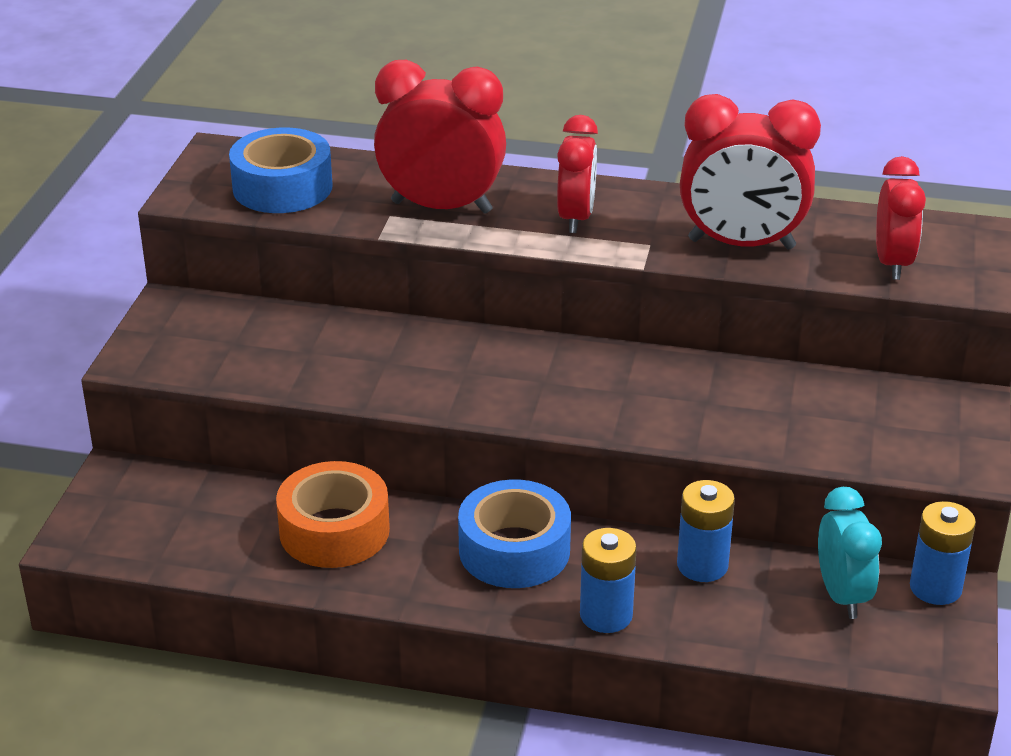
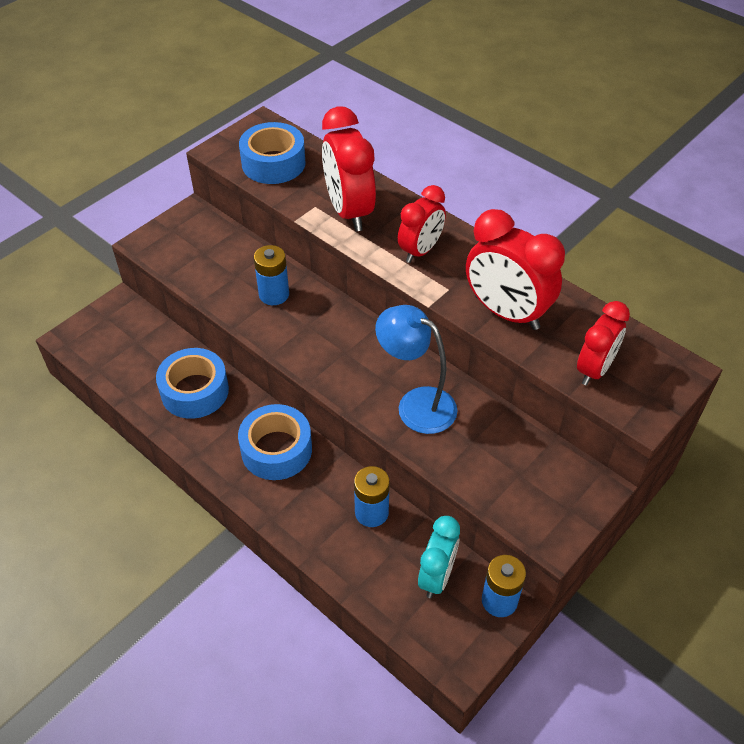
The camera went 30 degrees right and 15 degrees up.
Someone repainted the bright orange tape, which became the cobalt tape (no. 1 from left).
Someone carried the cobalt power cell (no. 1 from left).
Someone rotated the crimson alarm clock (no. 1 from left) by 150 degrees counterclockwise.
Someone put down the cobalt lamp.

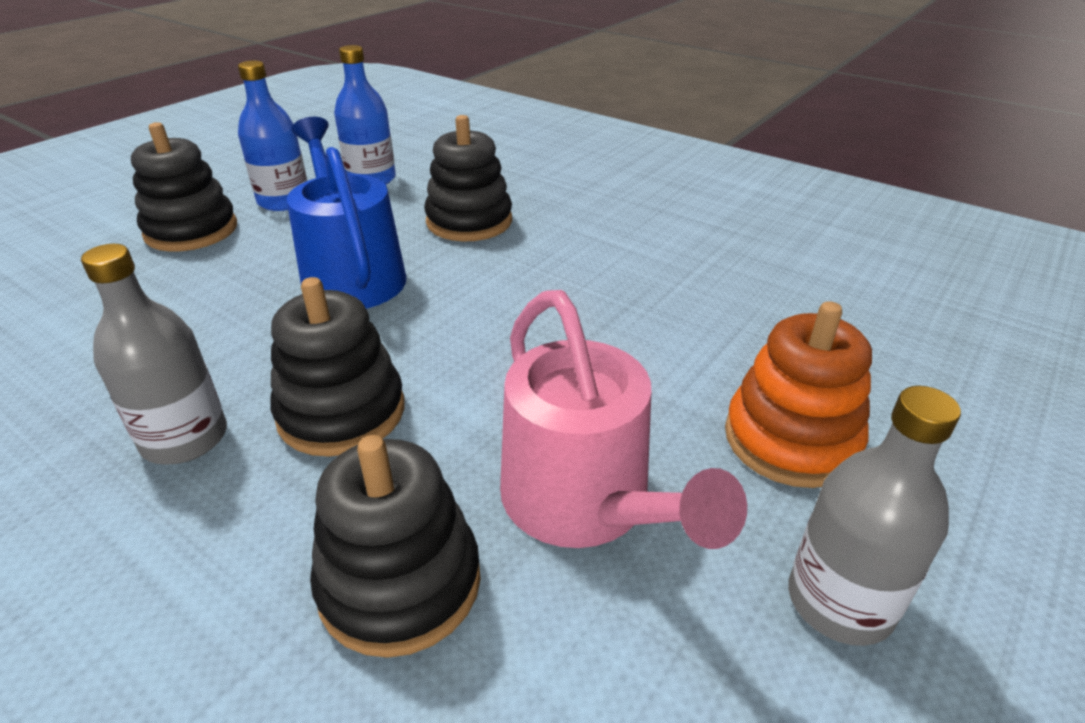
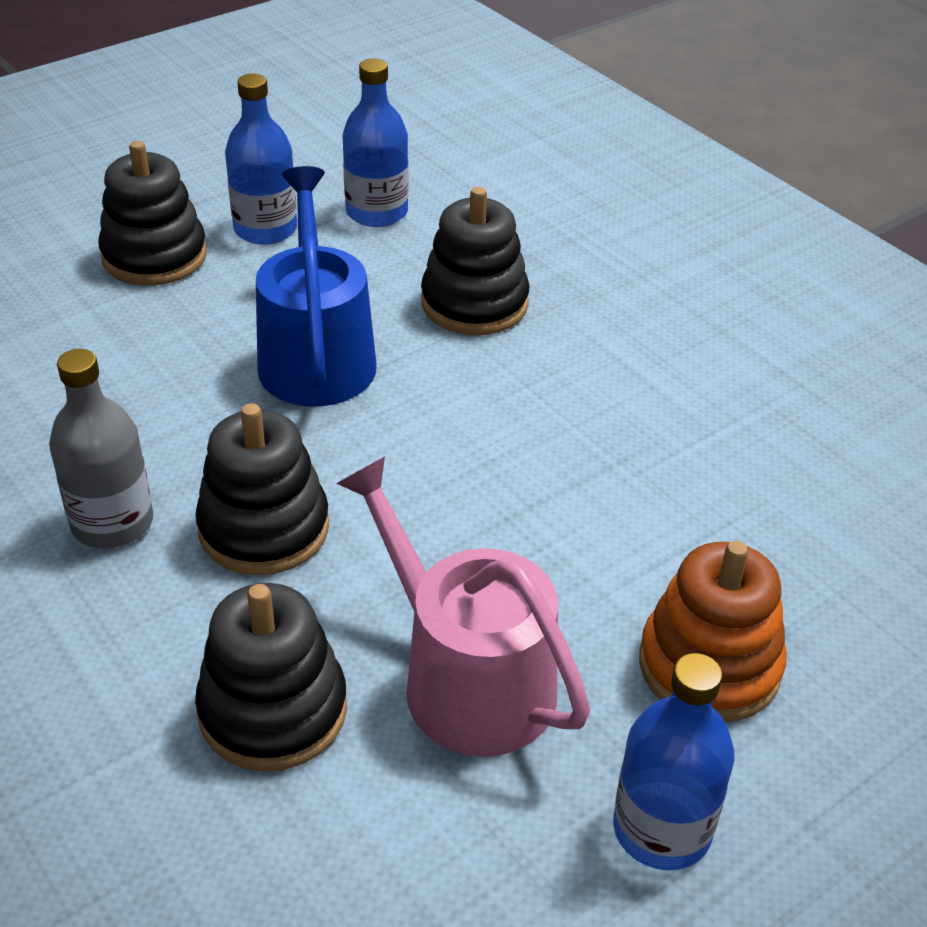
The camera went 15 degrees right and 5 degrees up.
Someone rotated the rose-pink sprinkling can by 150 degrees clockwise.
Someone repainted the ash-grey bottle (no. 2 from left), which became the cobalt bottle (no. 3 from left).

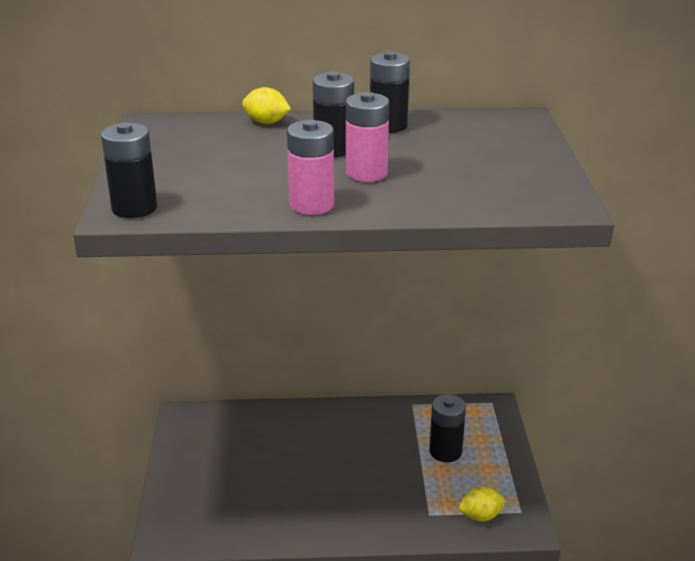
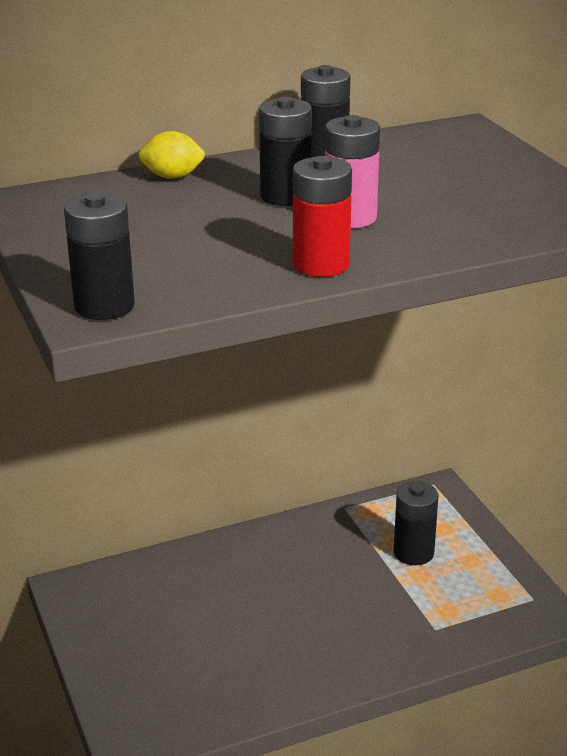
The camera went 20 degrees left and 0 degrees up.
Someone repainted the rose-pink power cell (no. 1 from left), which became the crimson power cell.
Someone took away the bright yellow citrus fruit (no. 2 from left).

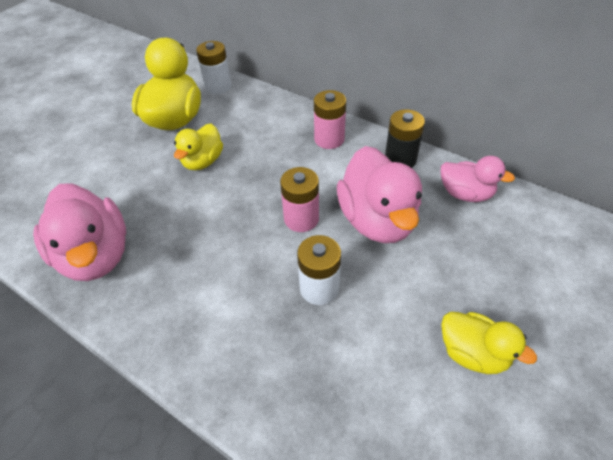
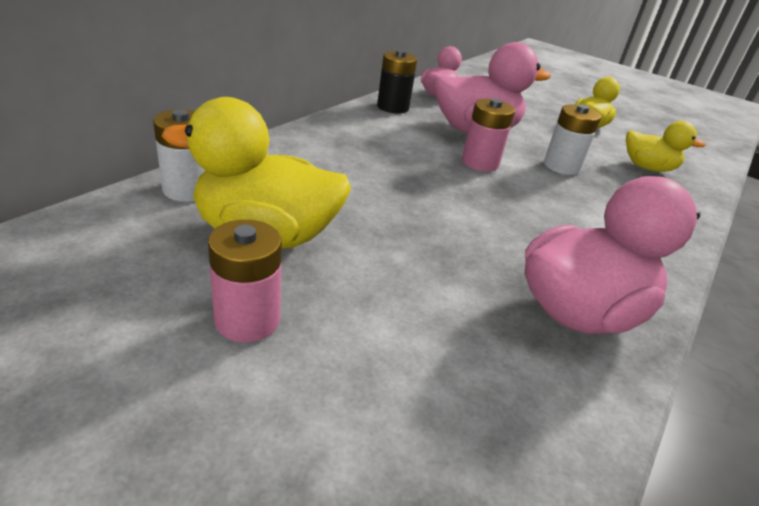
The camera went 95 degrees left and 15 degrees down.
Someone carried the rose-pink power cell (no. 2 from left in the first image).
Someone carried the bright yellow toy duck (no. 2 from left in the first image).

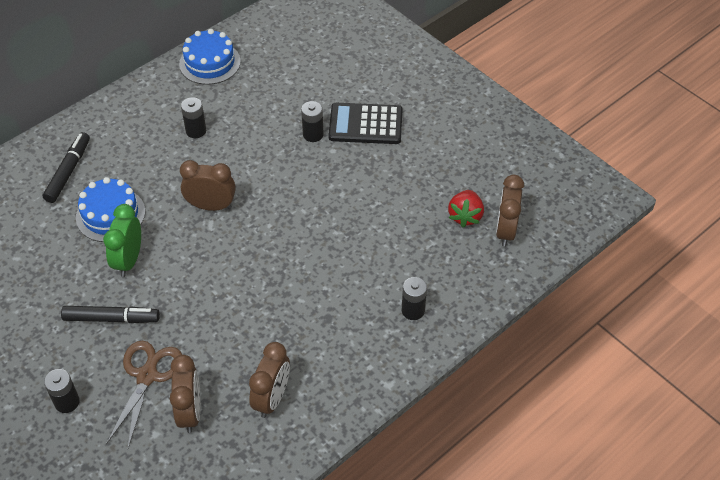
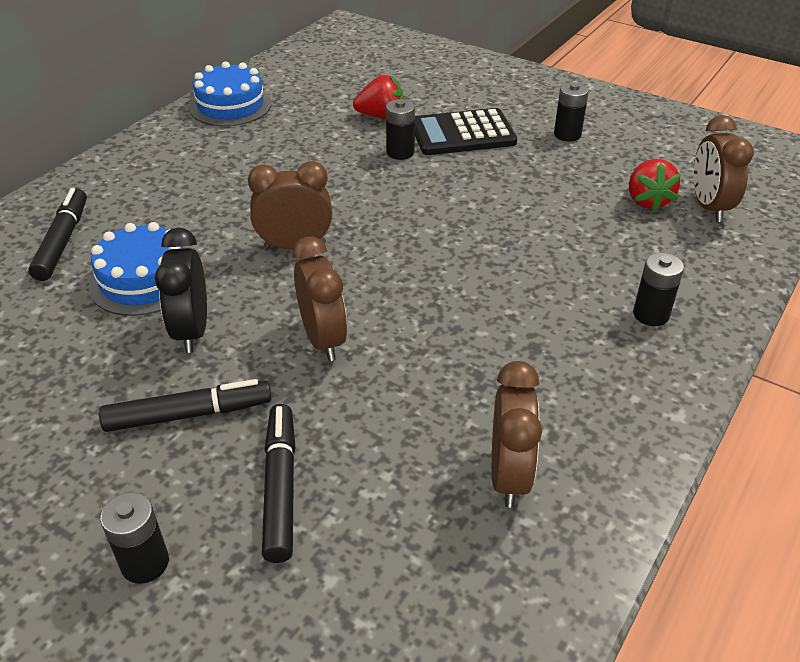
The camera went 15 degrees left and 10 degrees down.
Someone repainted the green alarm clock, which became the jet-black alarm clock.
Someone swapped the brown scissors for the jet-black felt pen (no. 3 from left).
Someone carried the brown alarm clock (no. 1 from left in the first image).
Someone put down the crimson toy strawberry (no. 1 from left).
Someone carried the jet-black power cell (no. 2 from left in the first image).

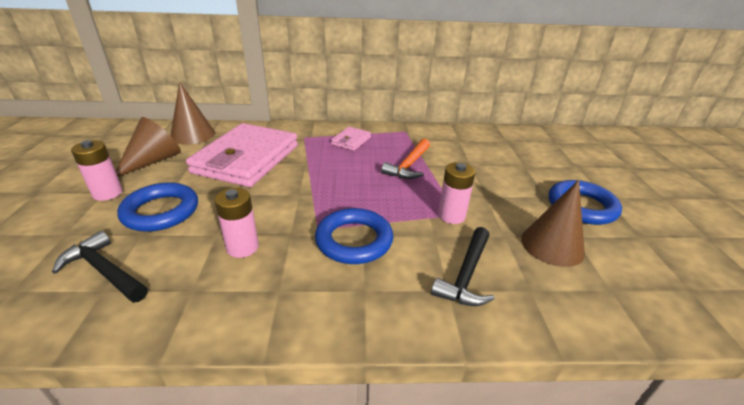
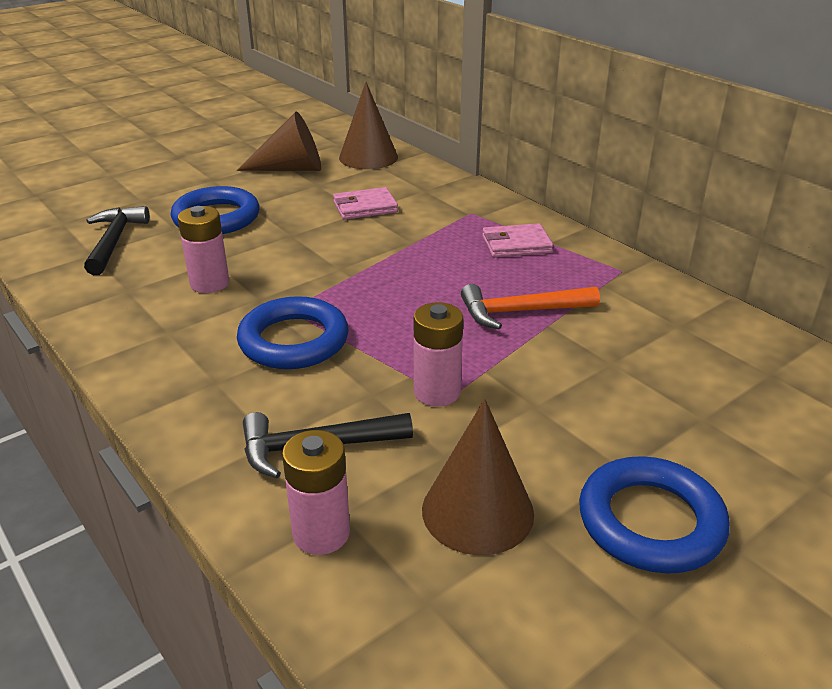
The camera went 55 degrees right and 0 degrees up.
Someone carried the rose-pink power cell (no. 1 from left in the first image).
Someone scaled the rose-pink card wallet (no. 1 from left) by 0.43.

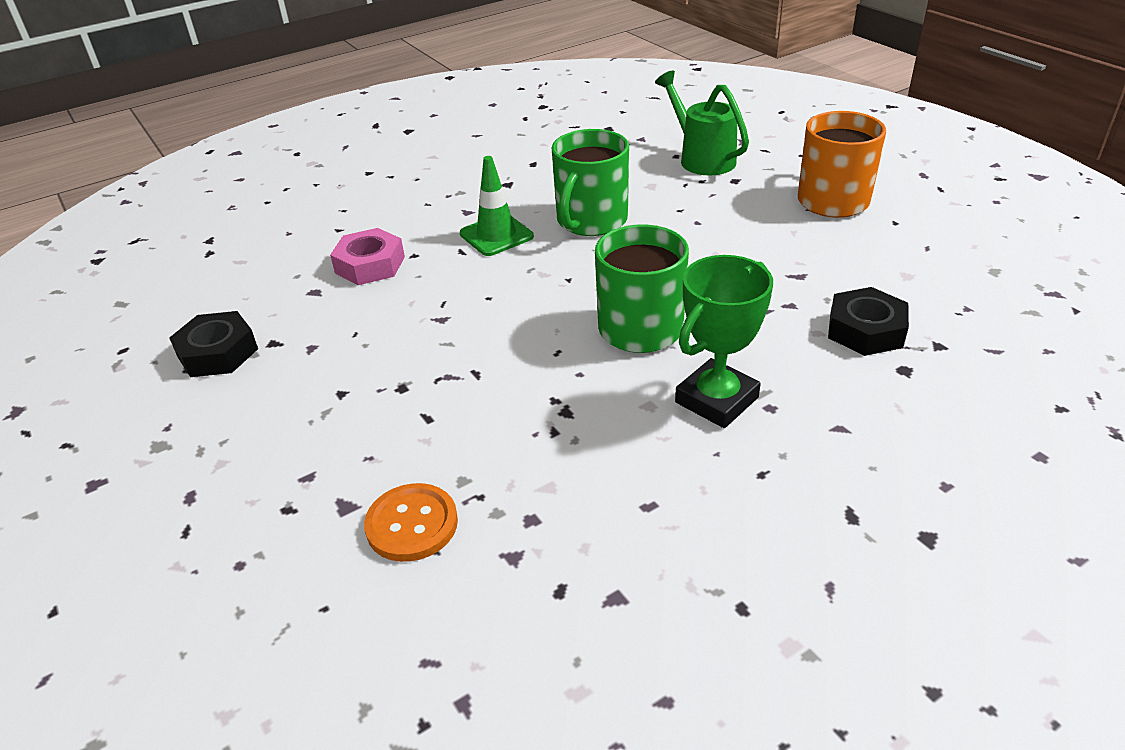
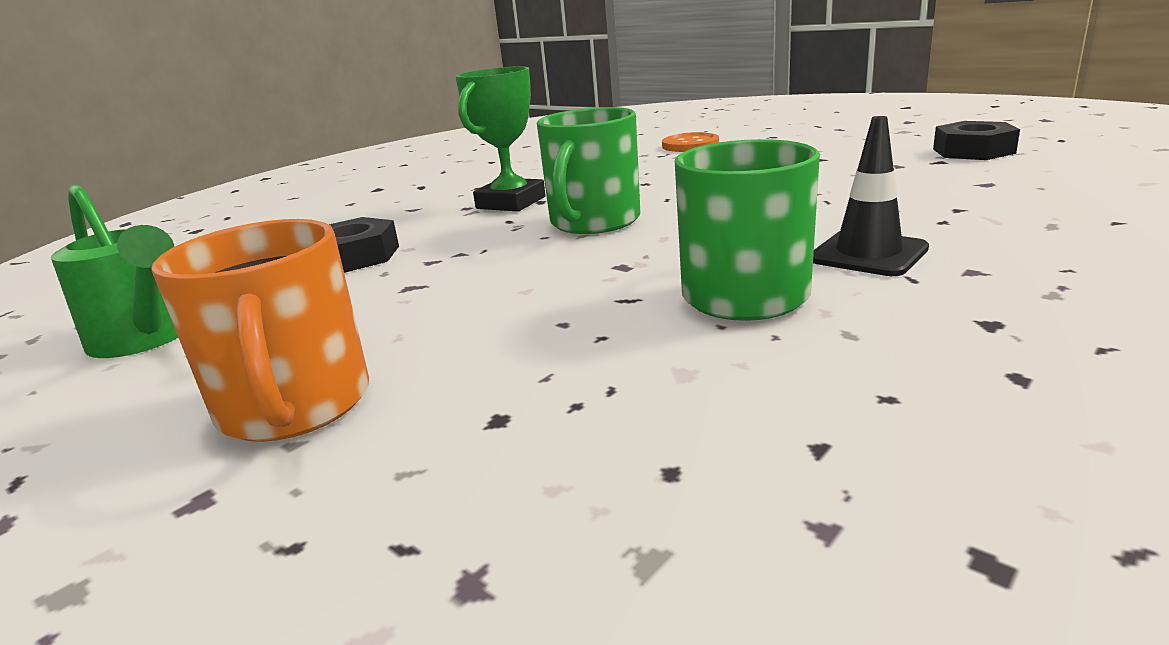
The camera went 165 degrees right and 15 degrees down.
Someone carried the green sprinkling can.
Someone repainted the green traffic cone, which became the jet-black traffic cone.
Someone took away the rose-pink hex nut.

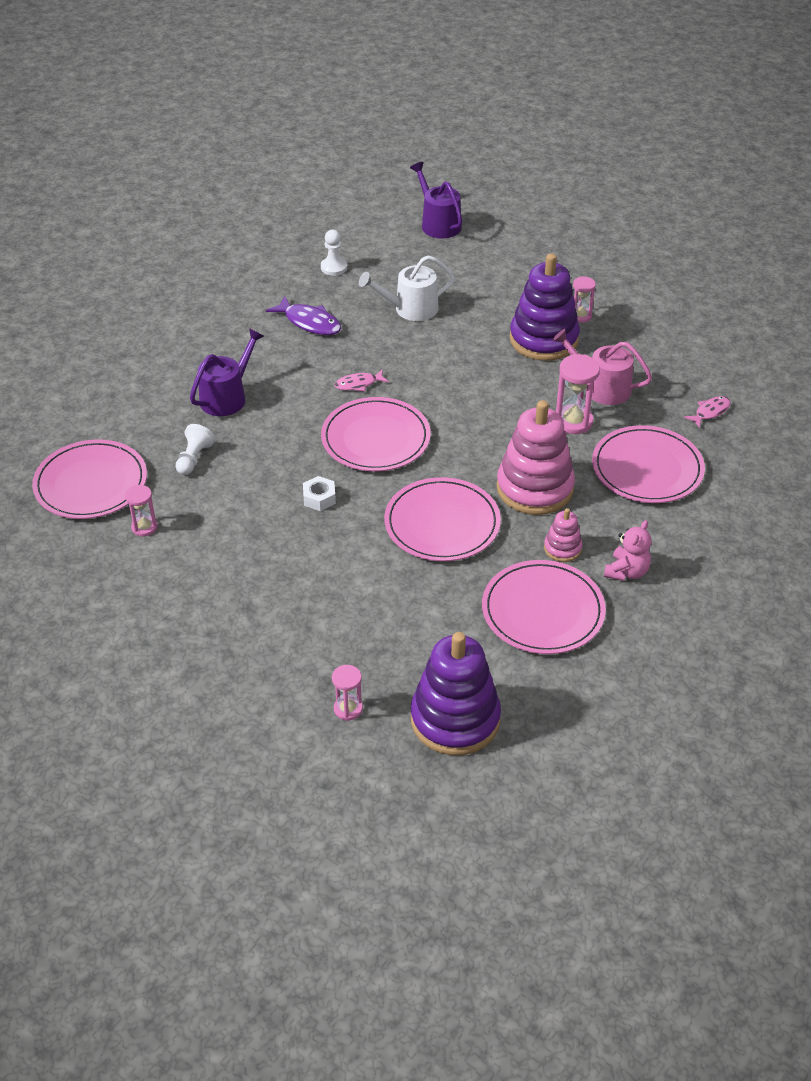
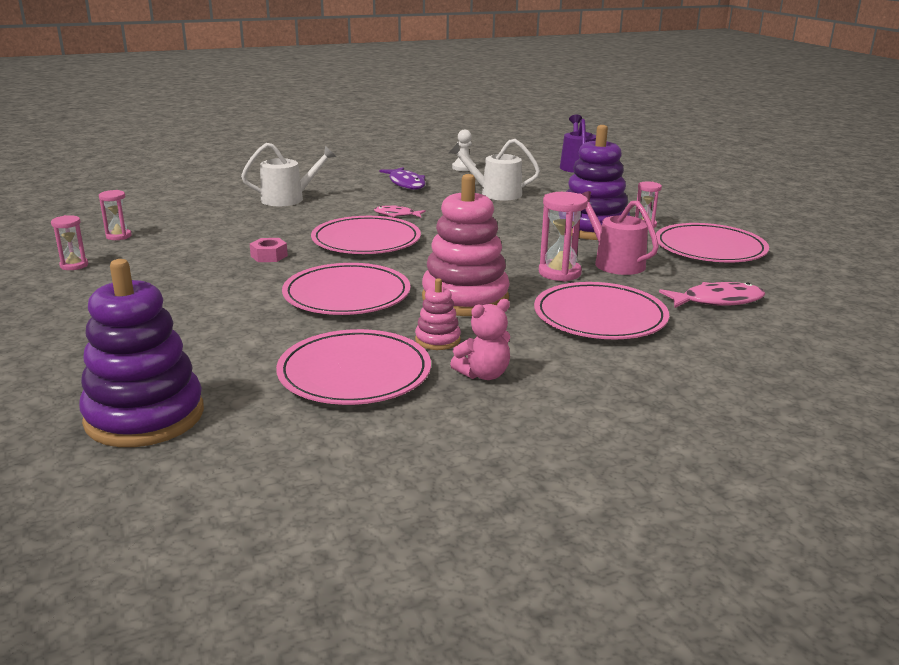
The camera went 30 degrees right and 20 degrees down.
Someone carried the rose-pink hourglass (no. 2 from left in the first image).
Someone repainted the purple sprinkling can (no. 1 from left), which became the pure white sprinkling can (no. 1 from left).
Someone repainted the pure white hex nut, which became the rose-pink hex nut.
Someone carried the rose-pink plate (no. 1 from left in the first image).
Someone scaled the rose-pink toy fish (no. 2 from left) by 1.60.
Someone took away the pure white pawn (no. 1 from left).

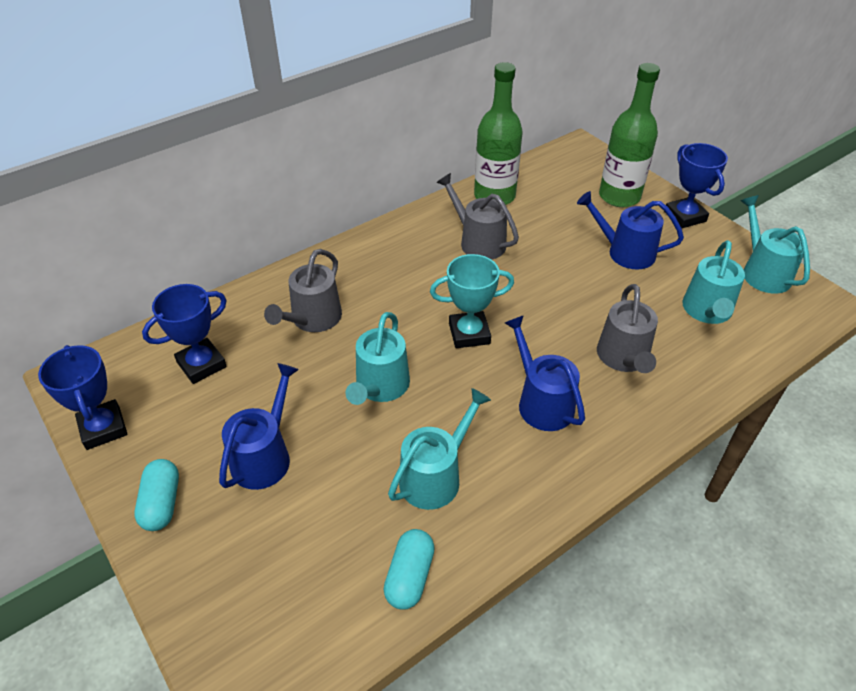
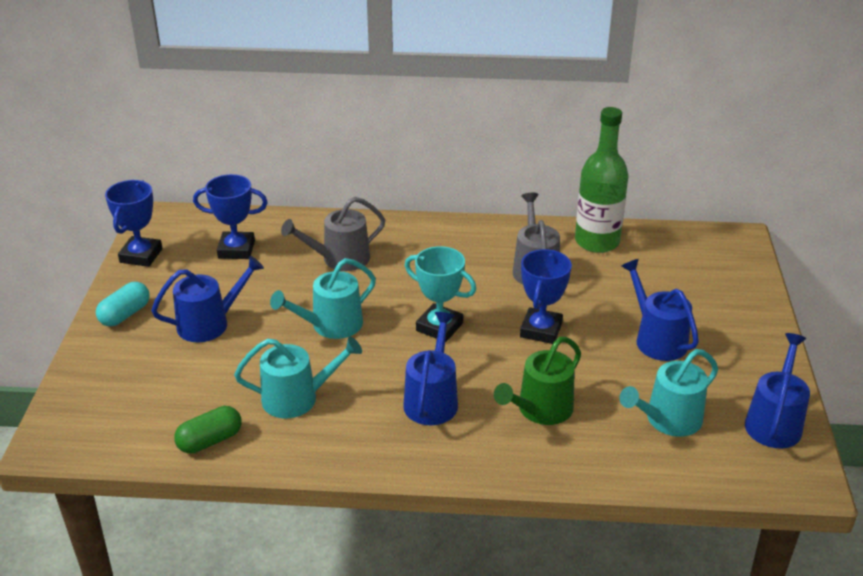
The camera went 40 degrees right and 10 degrees down.
Someone repainted the turquoise pill shape (no. 2 from left), which became the green pill shape.
Someone repainted the ash-grey sprinkling can (no. 3 from left), which became the green sprinkling can.
Someone carried the cobalt award cup (no. 3 from left).
Someone repainted the turquoise sprinkling can (no. 4 from left), which became the cobalt sprinkling can (no. 4 from left).
Someone took away the green bottle (no. 2 from left).

